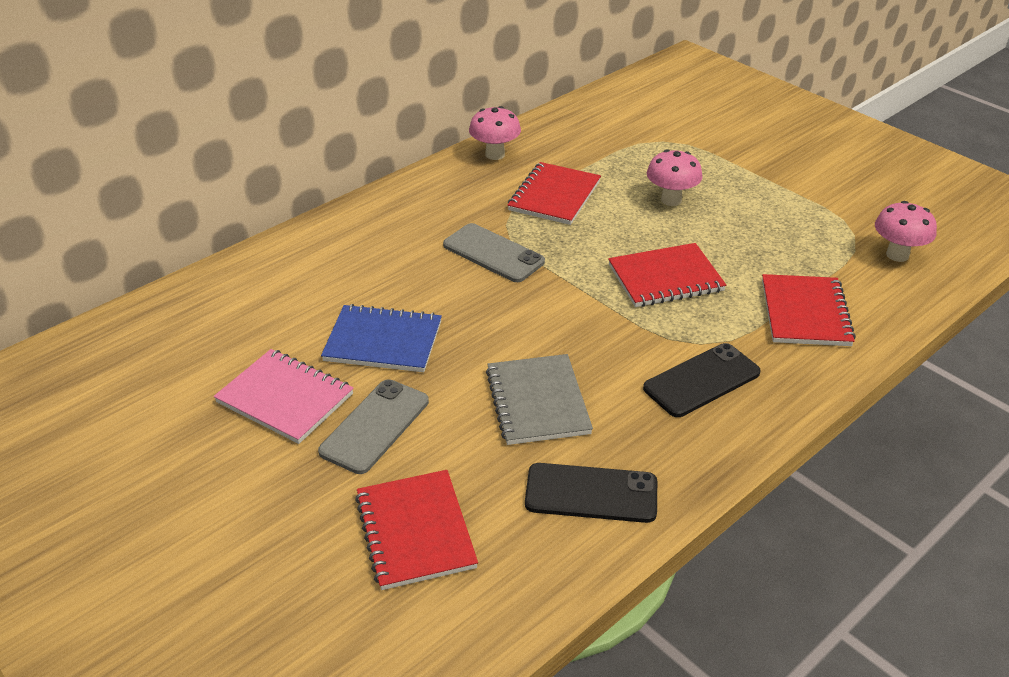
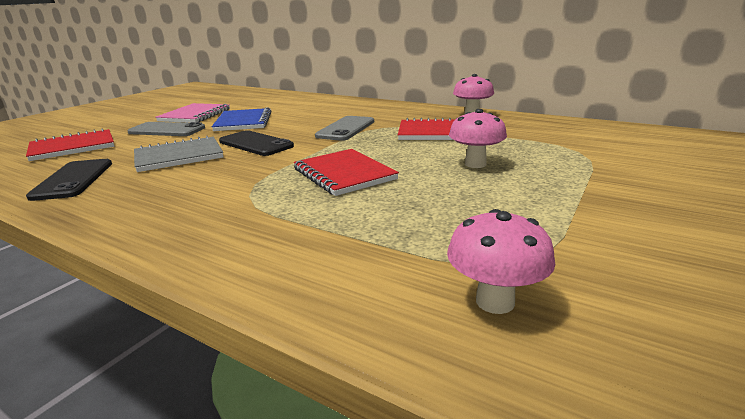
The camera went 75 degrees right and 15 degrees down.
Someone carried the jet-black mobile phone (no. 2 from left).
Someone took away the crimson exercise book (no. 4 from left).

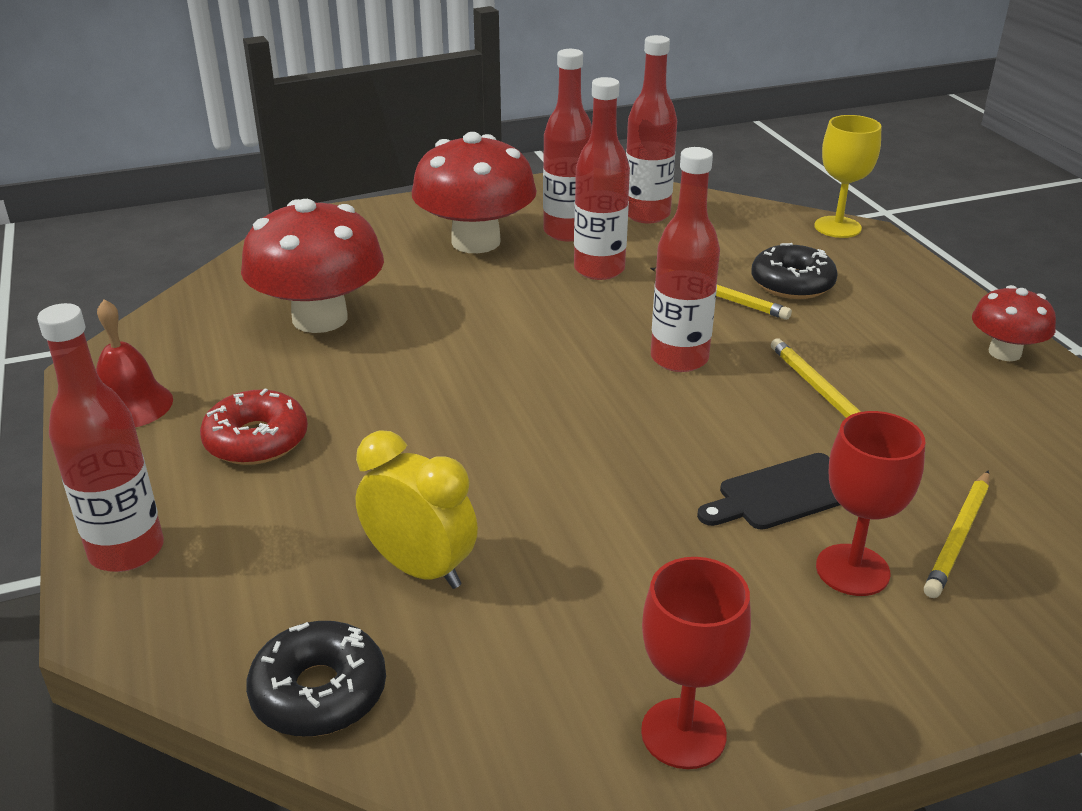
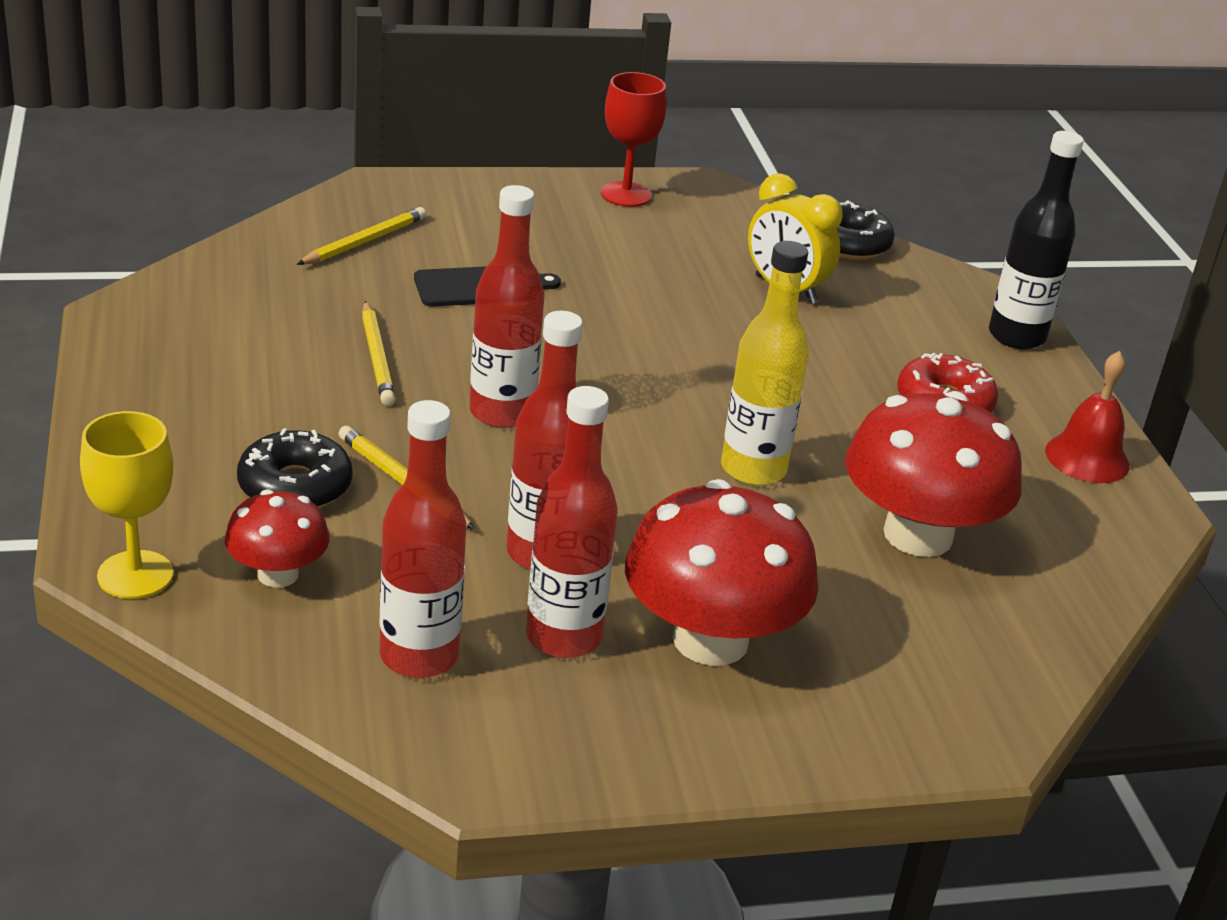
The camera went 175 degrees left and 0 degrees up.
Someone carried the crimson fungus (no. 3 from left in the first image).
Someone put down the bright yellow bottle.
Someone repainted the crimson bottle (no. 1 from left), which became the jet-black bottle.
Someone took away the crimson chalice (no. 2 from left).

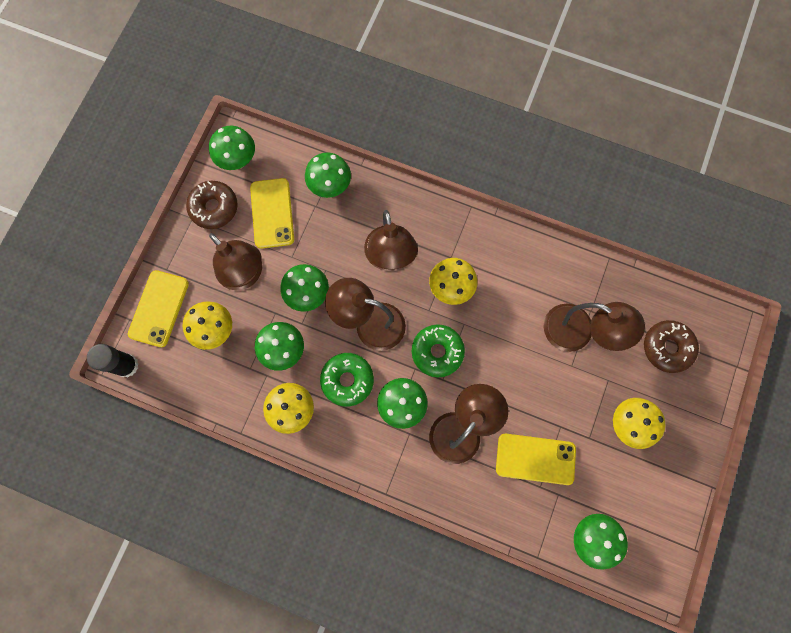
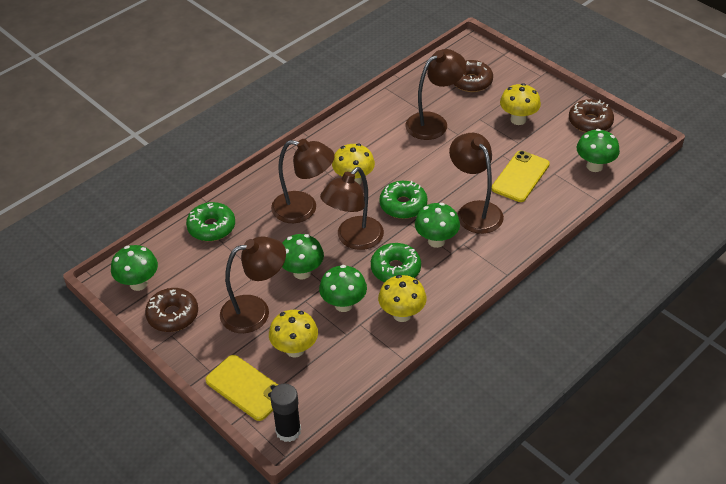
The camera went 65 degrees left and 30 degrees down.
Someone swapped the green fungus (no. 4 from left) for the green glazed donut (no. 1 from left).
Someone put down the brown glazed donut (no. 3 from left).
Someone took away the bright yellow mobile phone (no. 2 from left).

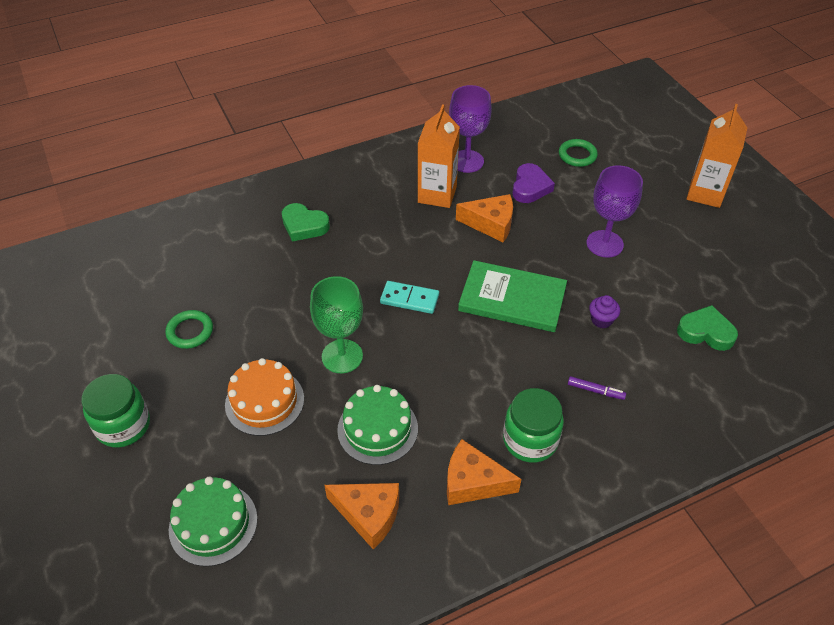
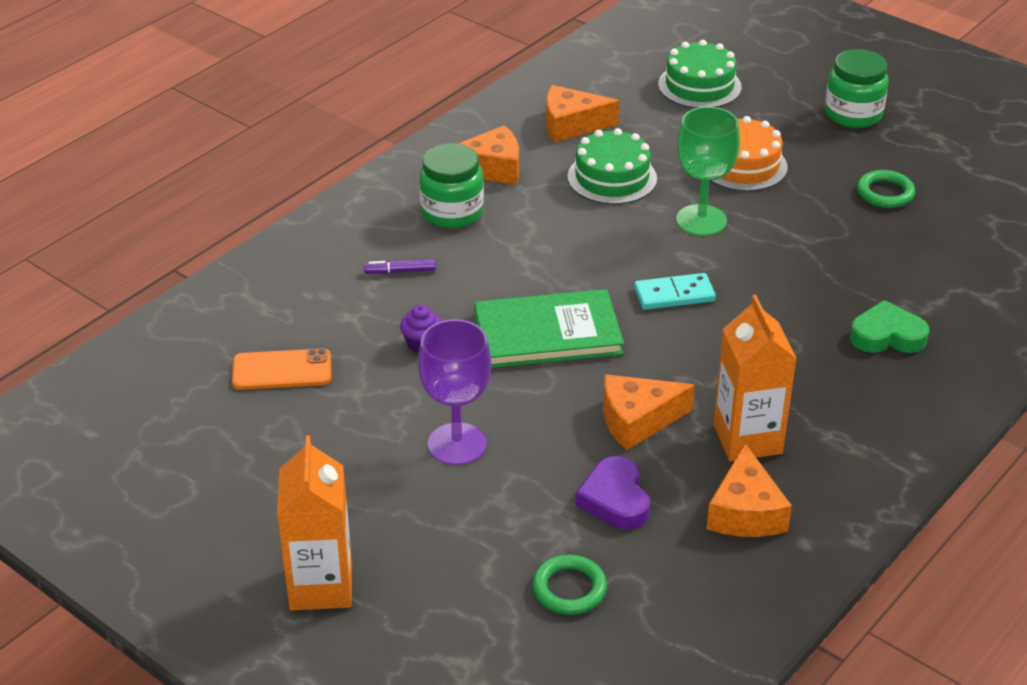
The camera went 155 degrees right and 10 degrees down.
Someone swapped the green heart shape (no. 2 from left) for the bright orange mobile phone.
Someone swapped the purple chalice (no. 1 from left) for the bright orange cheese wedge (no. 4 from left).

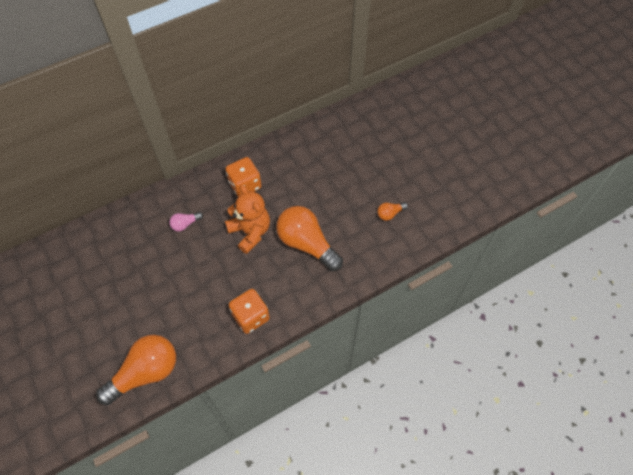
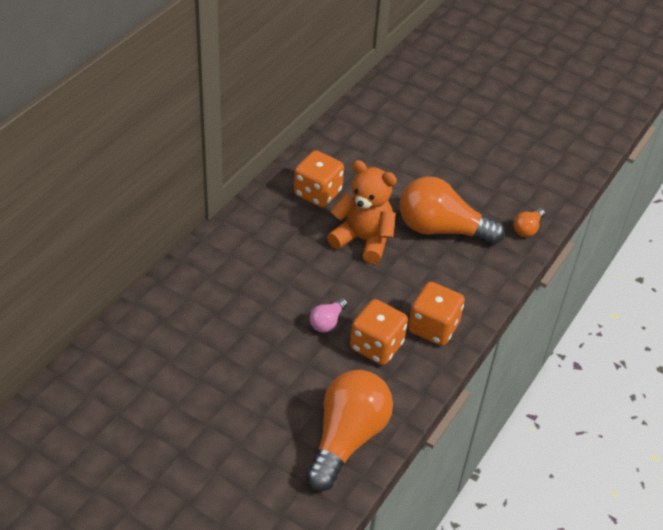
The camera went 30 degrees left and 15 degrees down.
Someone carried the rose-pink bulb.
Someone put down the bright orange die (no. 2 from left).
Someone carried the bright orange bulb (no. 3 from left).

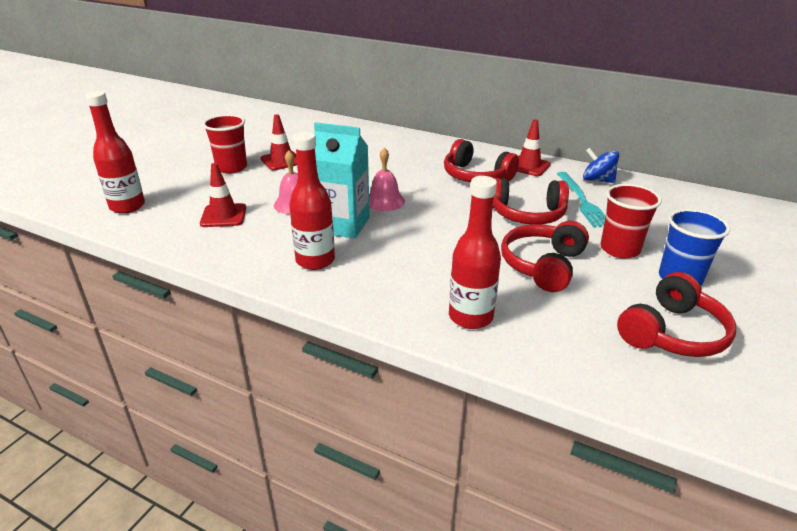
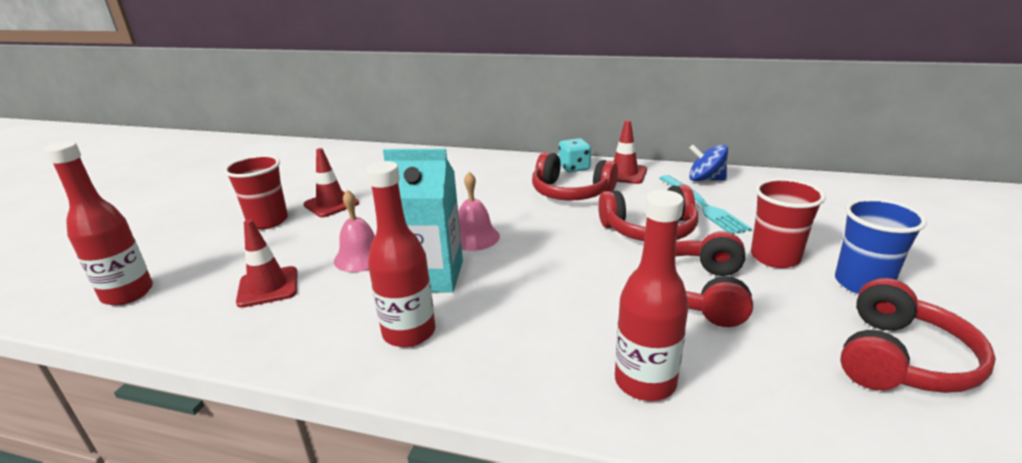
The camera went 10 degrees left and 5 degrees down.
Someone put down the turquoise die.

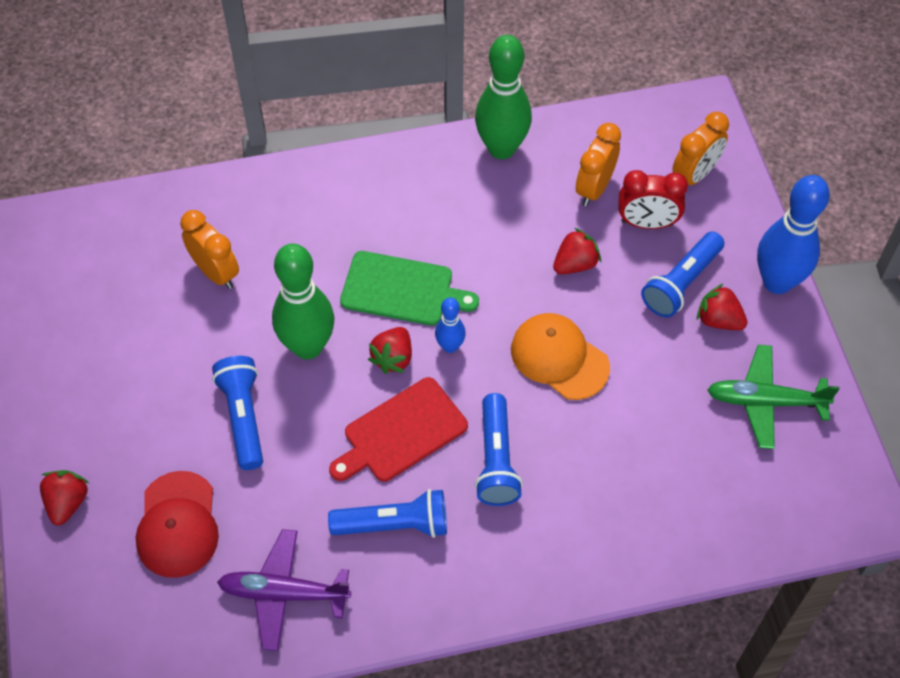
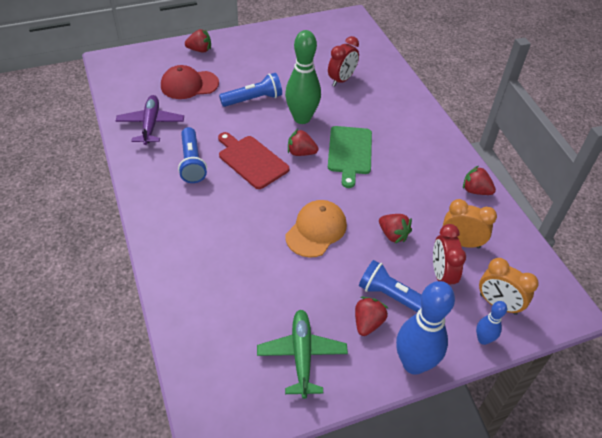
The camera went 80 degrees right and 10 degrees down.
Someone repainted the bright orange alarm clock (no. 1 from left), which became the crimson alarm clock (no. 1 from left).
Someone swapped the green skittle (no. 2 from left) for the crimson toy strawberry (no. 5 from left).
Someone carried the cobalt skittle (no. 1 from left in the first image).
Someone took away the cobalt pocket torch (no. 3 from left).

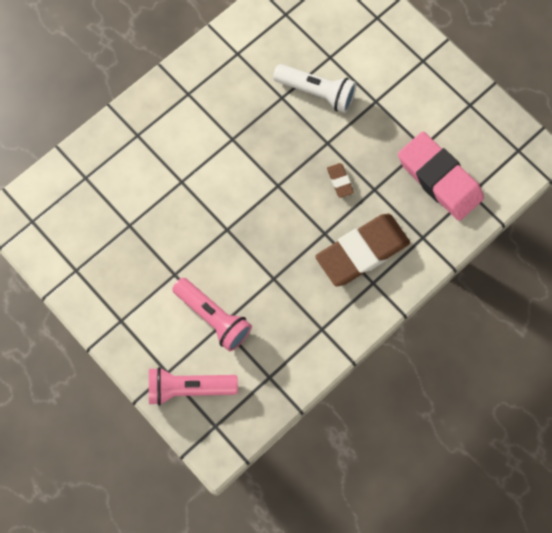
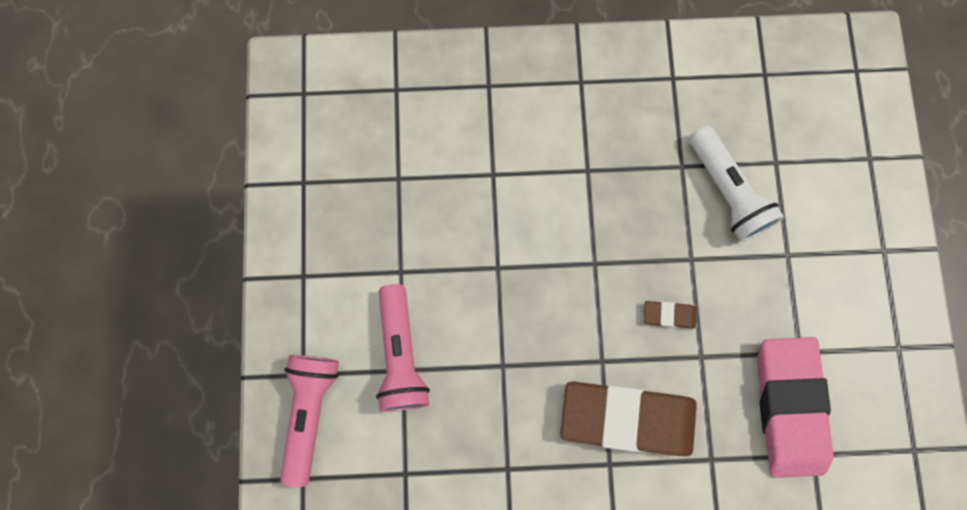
The camera went 40 degrees right and 5 degrees up.
Someone rotated the rose-pink pocket torch (no. 1 from left) by 60 degrees clockwise.
Someone rotated the brown pencil eraser (no. 1 from left in the first image) by 75 degrees clockwise.

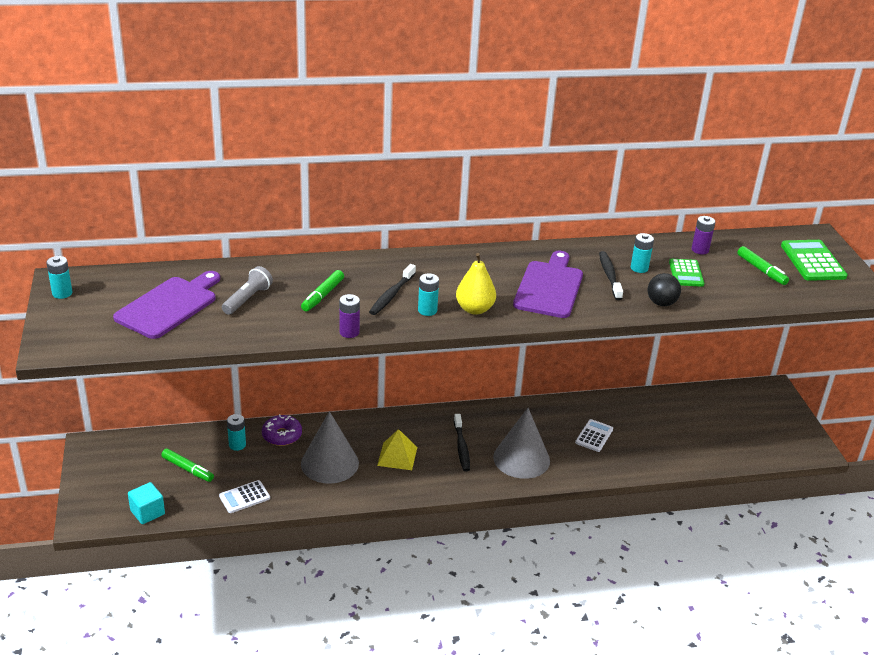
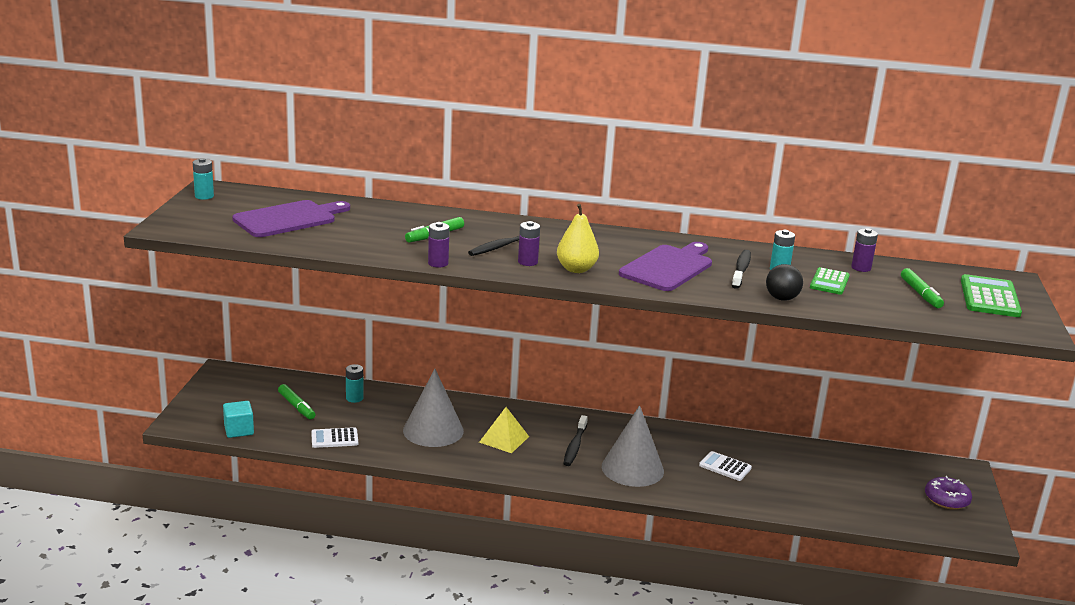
The camera went 20 degrees right and 10 degrees down.
Someone repainted the turquoise power cell (no. 3 from left), which became the purple power cell (no. 2 from left).
Someone rotated the pure white pocket calculator (no. 2 from left) by 105 degrees counterclockwise.
Someone carried the purple glazed donut.
Someone took away the ash-grey pocket torch.

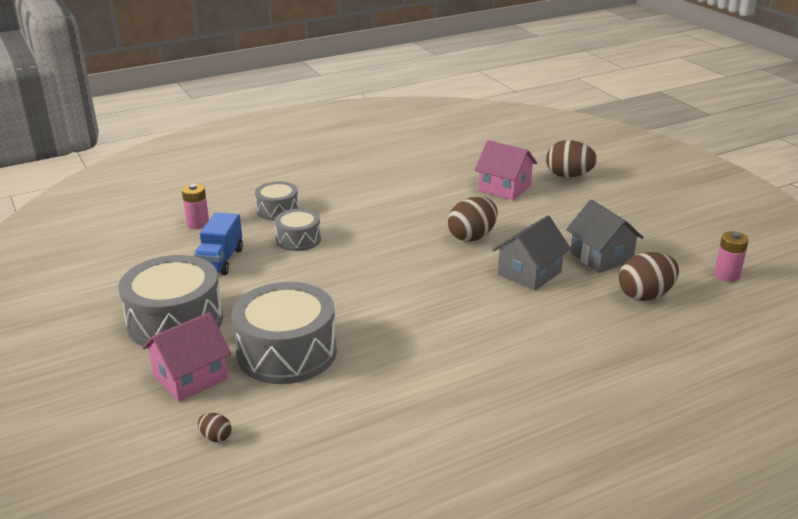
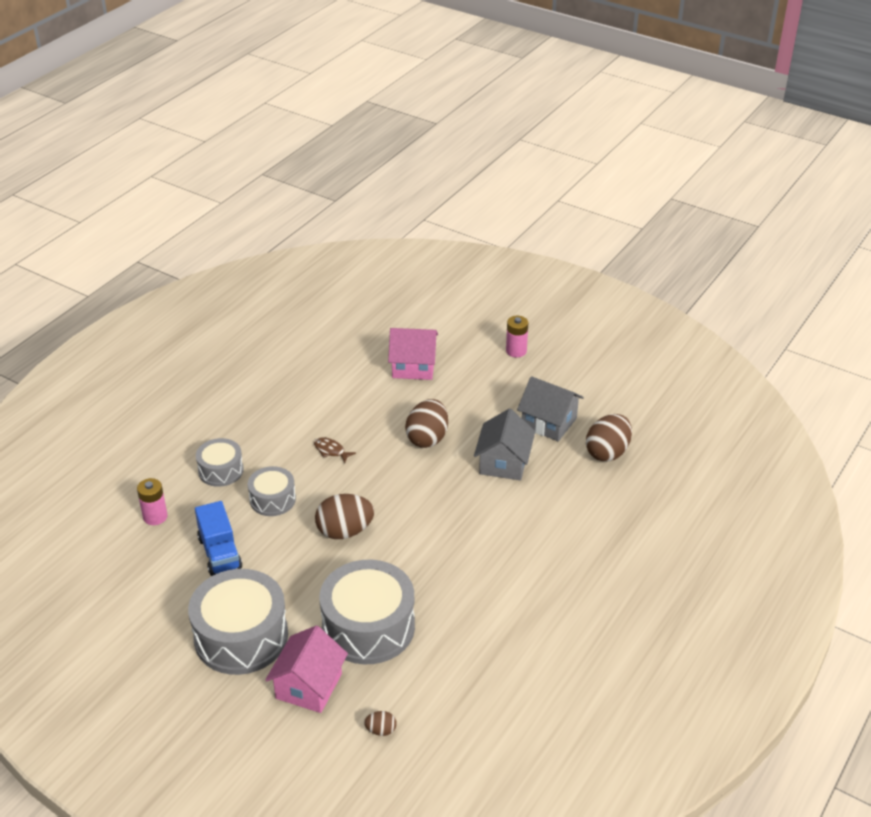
The camera went 30 degrees left and 10 degrees up.
Someone put down the brown toy fish.
Someone carried the brown toy egg (no. 3 from left in the first image).
Someone carried the rose-pink power cell (no. 2 from left).

